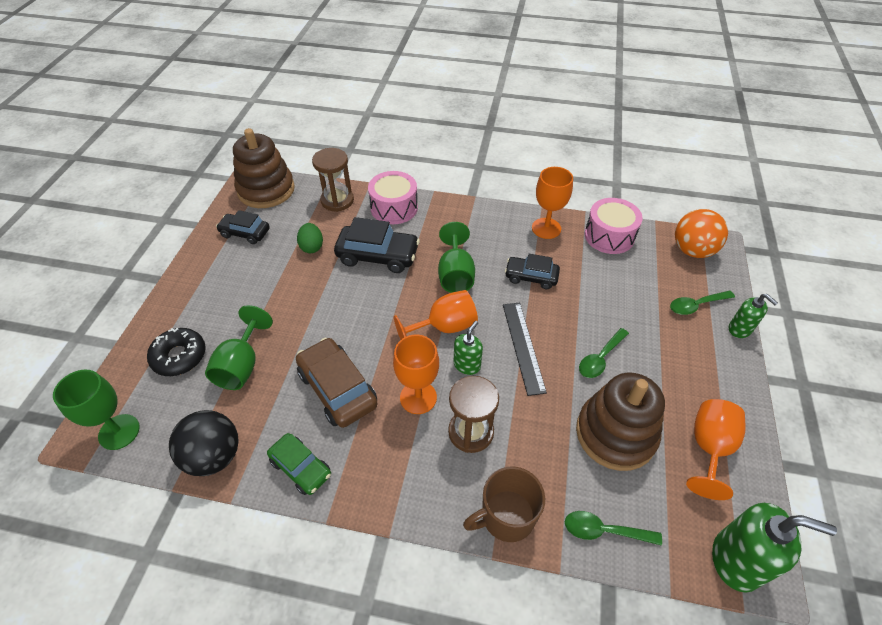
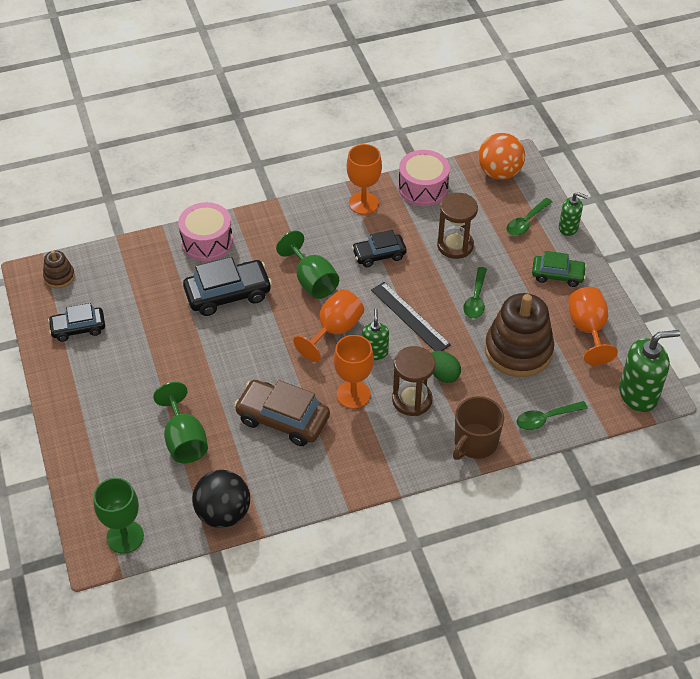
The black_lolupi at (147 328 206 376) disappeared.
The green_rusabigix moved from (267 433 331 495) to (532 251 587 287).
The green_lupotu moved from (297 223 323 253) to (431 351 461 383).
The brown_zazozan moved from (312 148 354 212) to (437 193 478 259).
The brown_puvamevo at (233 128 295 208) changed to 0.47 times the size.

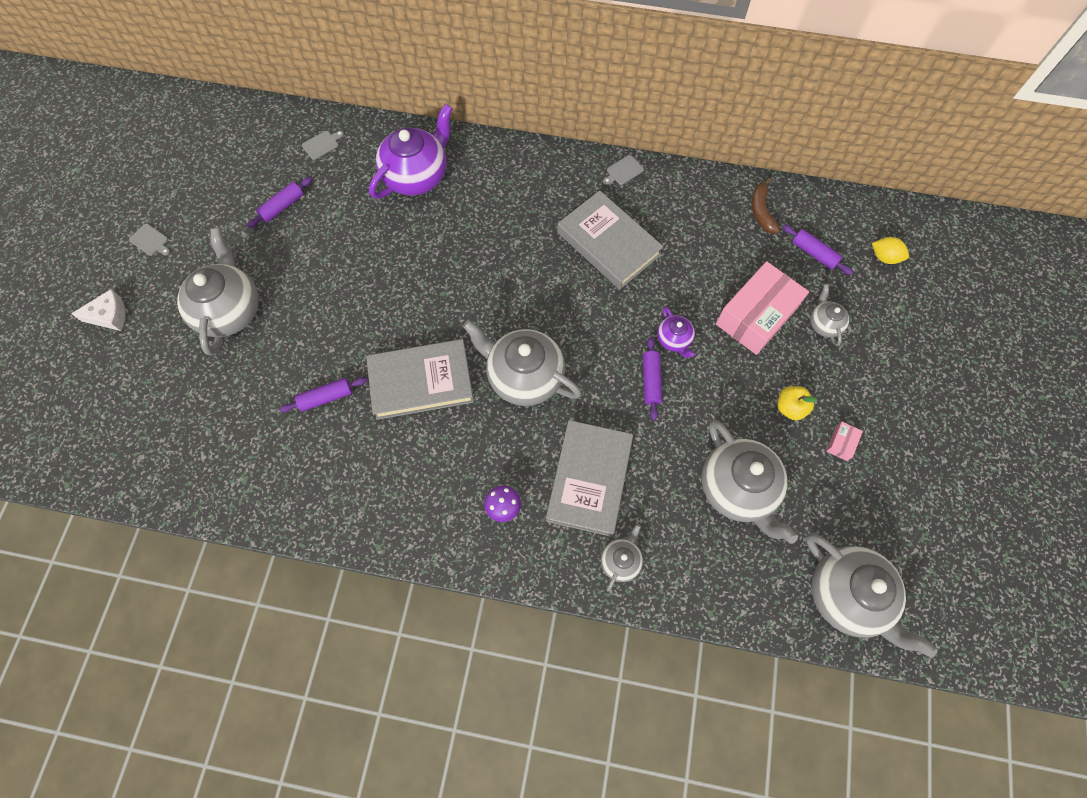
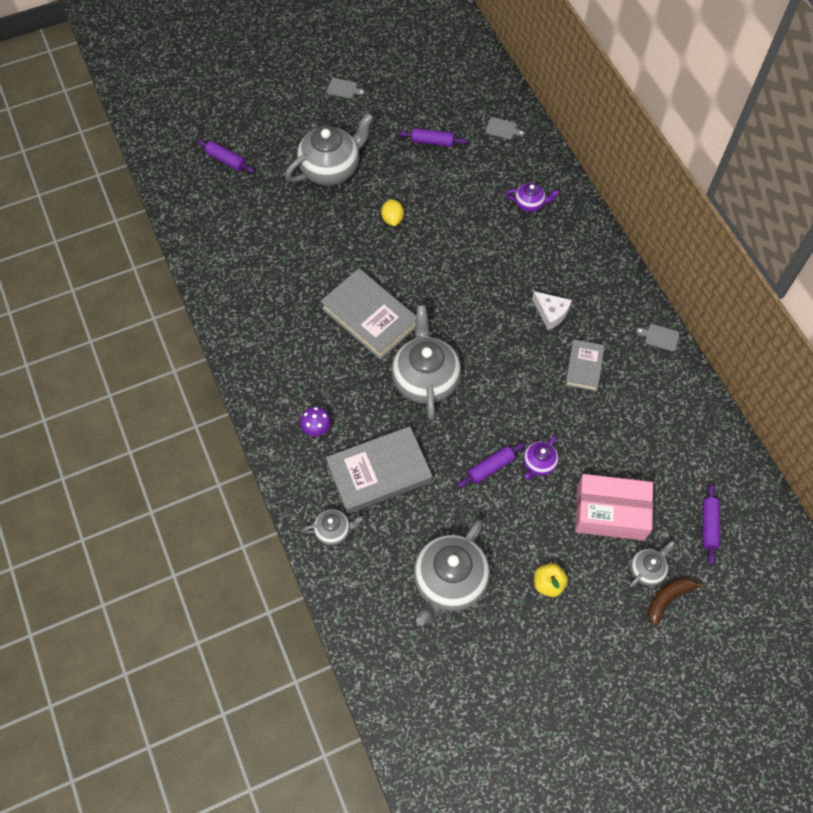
The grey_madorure at (806 533 938 658) disappeared.
The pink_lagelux at (826 422 863 461) disappeared.
The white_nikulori moved from (71 289 125 331) to (532 291 572 330).
The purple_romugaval moved from (279 377 367 413) to (197 139 255 173).
The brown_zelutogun moved from (751 178 780 233) to (648 577 705 626).
The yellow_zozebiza moved from (872 237 909 264) to (381 199 404 226).
The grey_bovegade at (129 224 170 256) turned 75 degrees counterclockwise.
The purple_madorure at (369 104 453 199) changed to 0.50 times the size.
The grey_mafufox at (557 190 663 289) changed to 0.57 times the size.

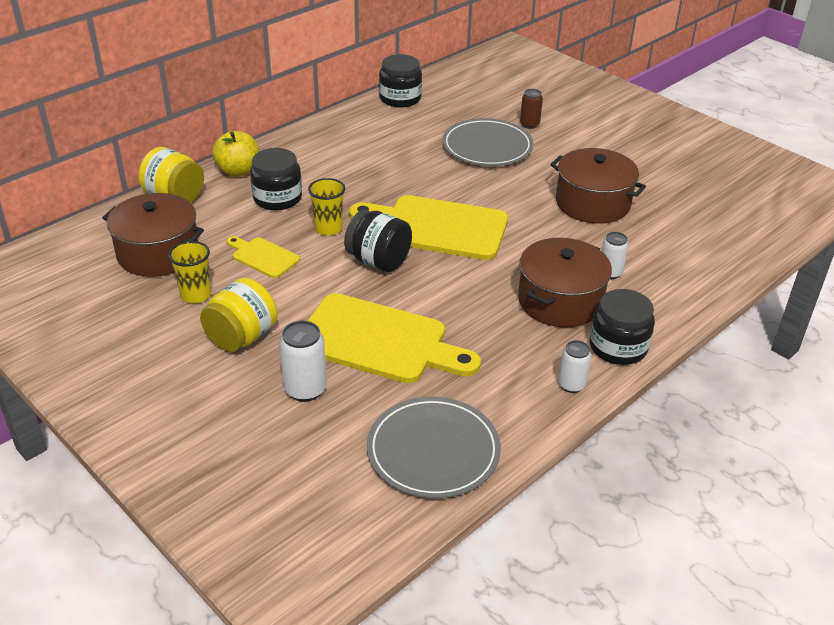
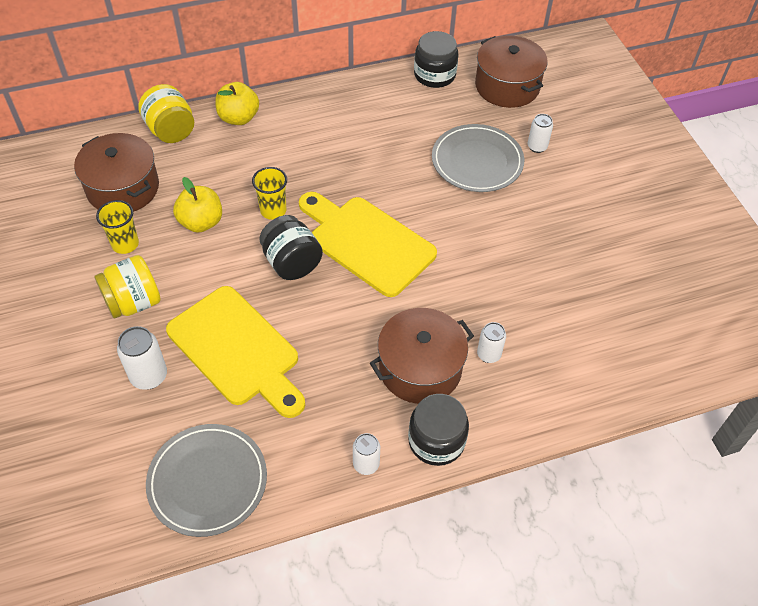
The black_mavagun at (250 148 302 210) disappeared.
The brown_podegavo moved from (550 148 646 224) to (475 36 548 108).
The yellow_bovegade at (227 236 300 278) was replaced by the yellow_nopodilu at (173 177 222 233).
The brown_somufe at (520 89 543 129) became the white_somufe at (528 114 553 153).

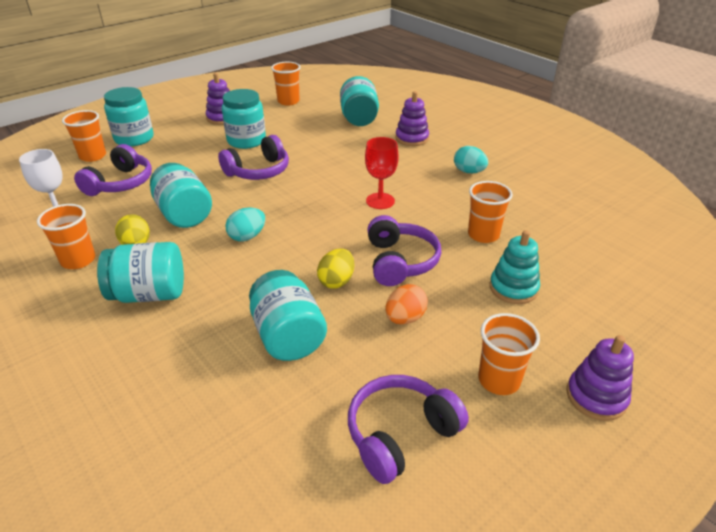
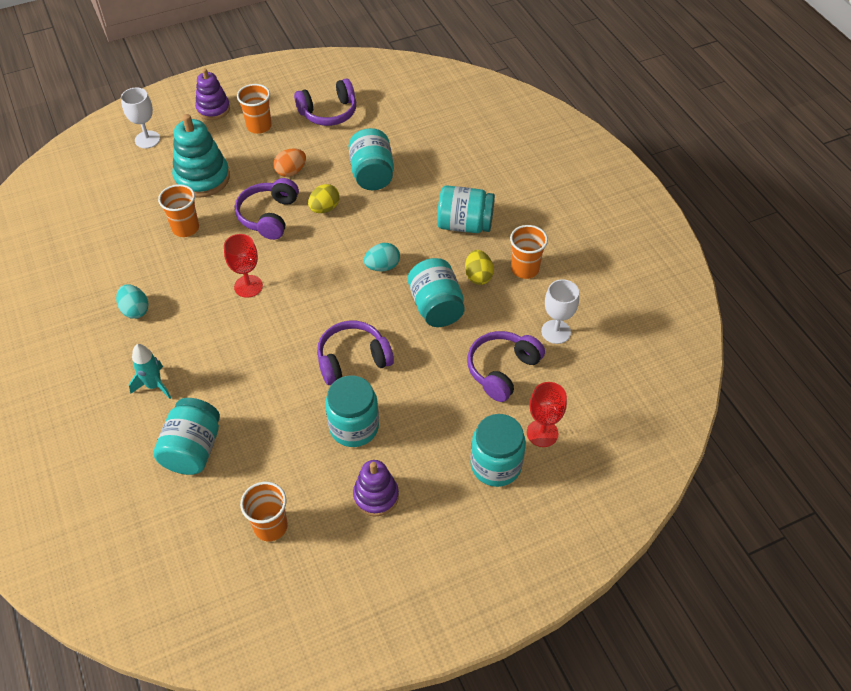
The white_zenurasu at (121 88 160 148) appeared.
The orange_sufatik at (62 110 106 162) was replaced by the red_zenurasu at (527 382 567 447).
The purple_puvamevo at (395 91 429 146) was replaced by the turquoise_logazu at (129 344 171 399).
The turquoise_puvamevo at (490 230 540 304) changed to 1.54 times the size.

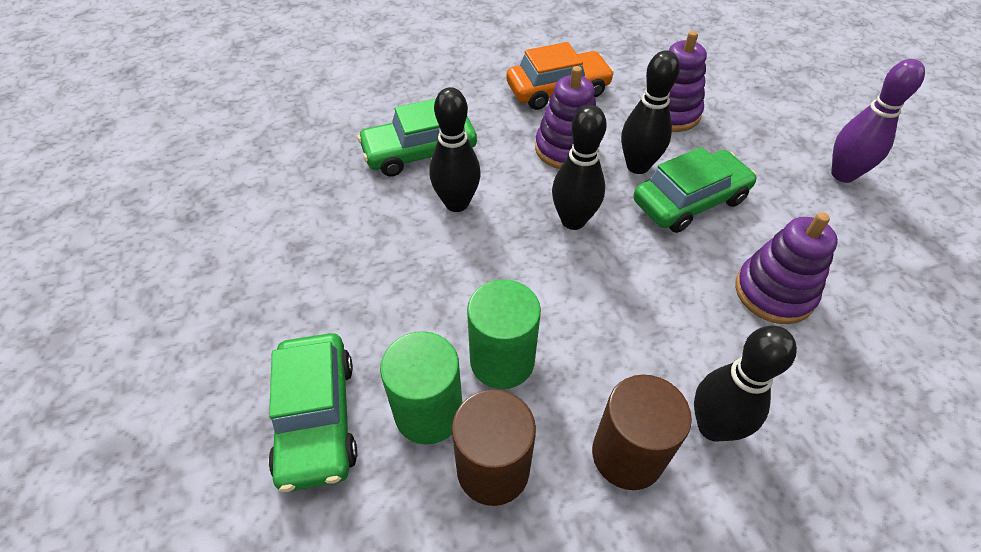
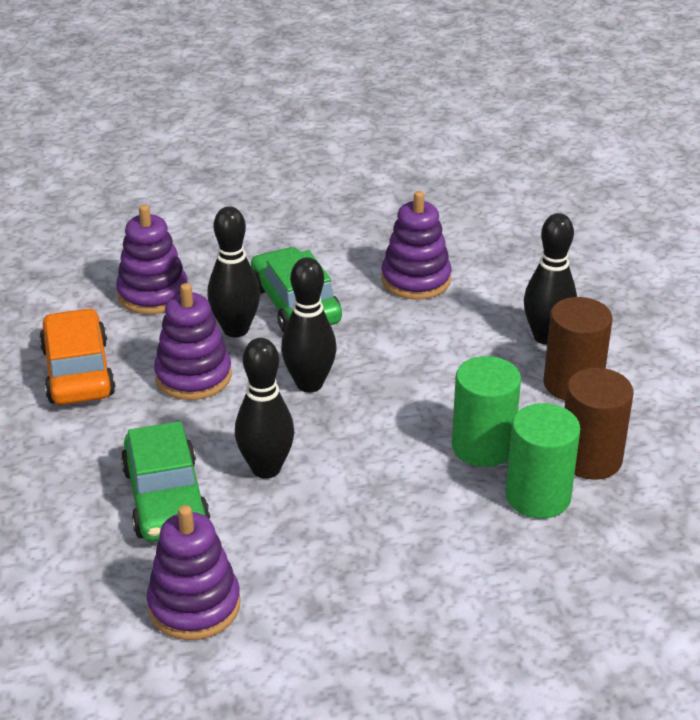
The green_rusabigix at (268 333 357 492) disappeared.
The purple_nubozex at (831 59 925 183) disappeared.
The purple_puvamevo at (147 505 240 640) appeared.

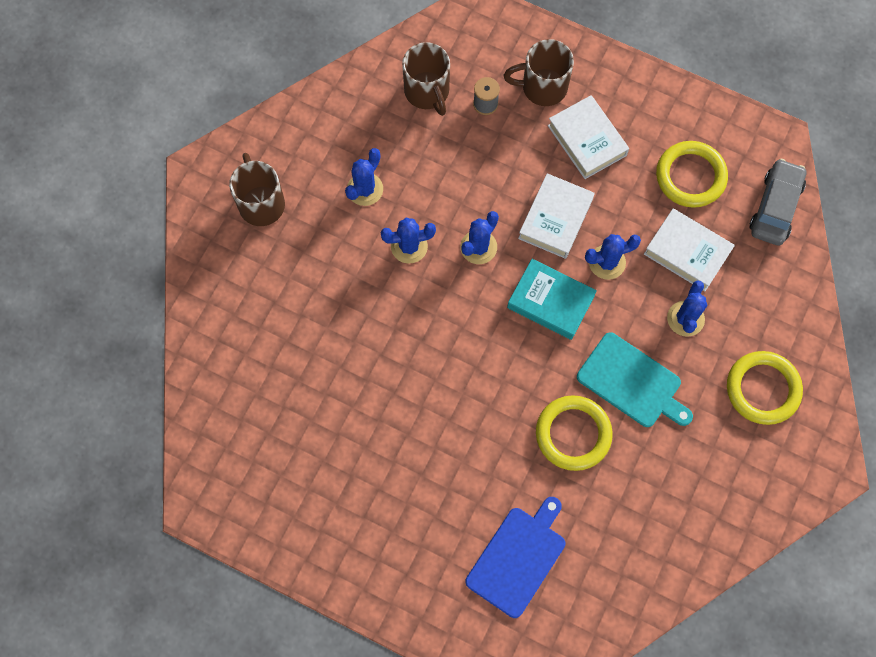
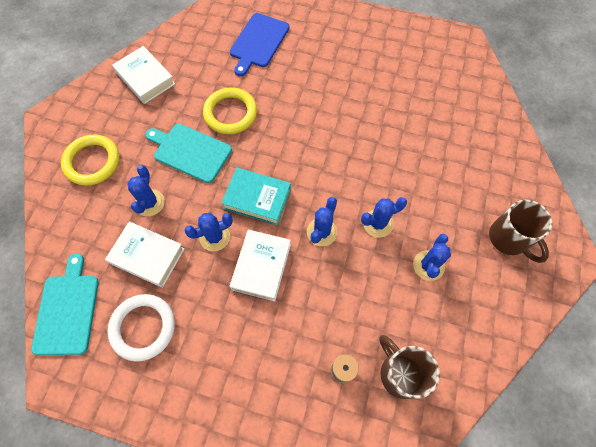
The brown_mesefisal at (504 39 574 106) disappeared.
The white_mafufox moved from (548 95 629 179) to (112 46 175 104).
The grey_rusabigix at (750 159 806 246) was replaced by the turquoise_bovegade at (31 253 99 355).
The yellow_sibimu at (656 141 728 208) became the white_sibimu at (108 294 175 362).

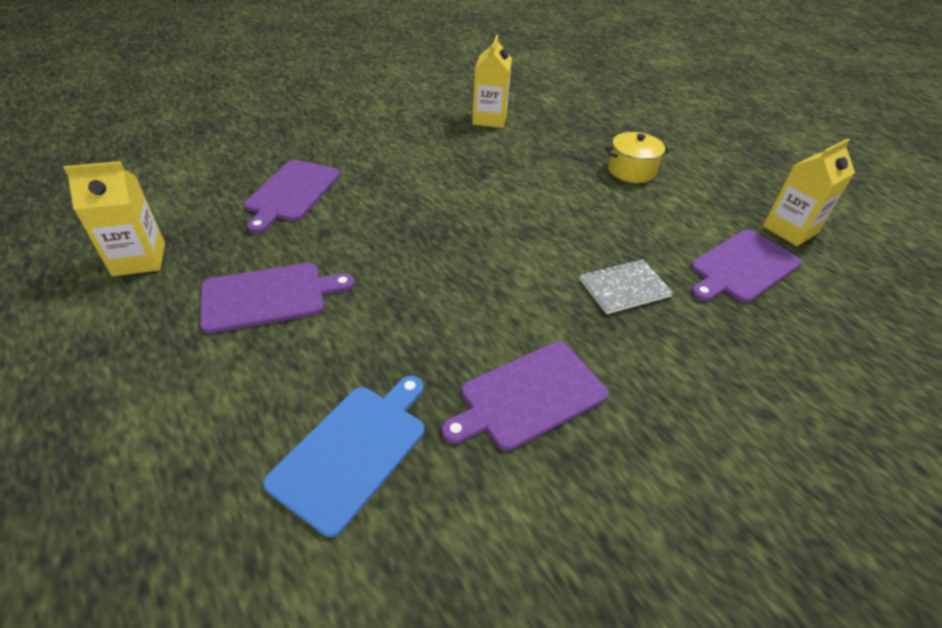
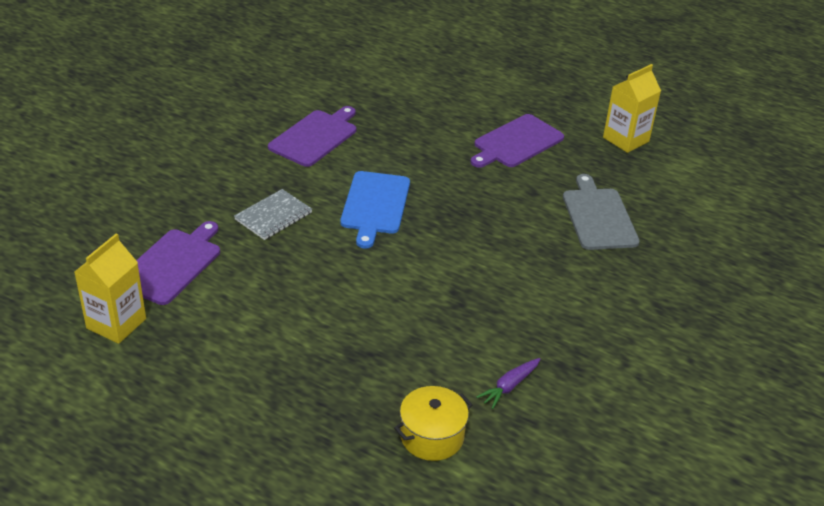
The blue_bovegade moved from (263 376 424 537) to (340 171 410 248).
The yellow_podegavo moved from (605 132 670 183) to (394 386 473 461).
The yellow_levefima at (472 35 512 128) was replaced by the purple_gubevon at (476 358 540 409).
The purple_bovegade at (244 160 340 233) became the grey_bovegade at (563 174 640 250).

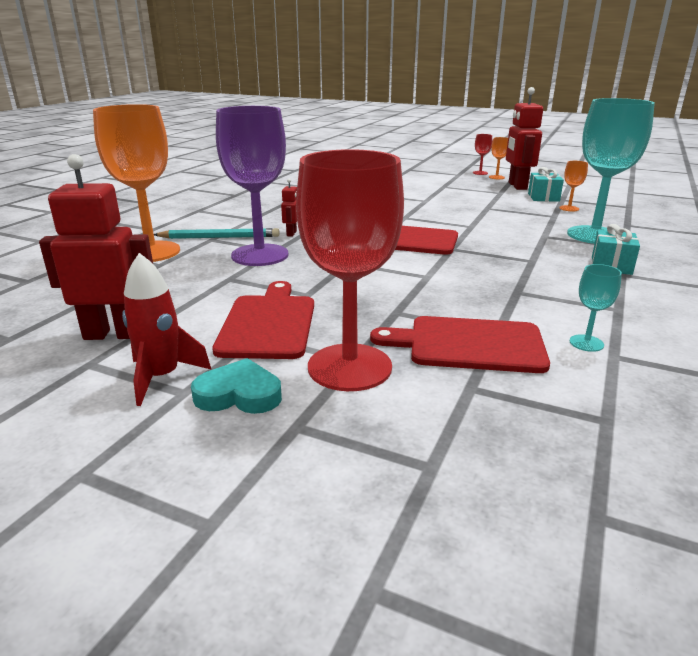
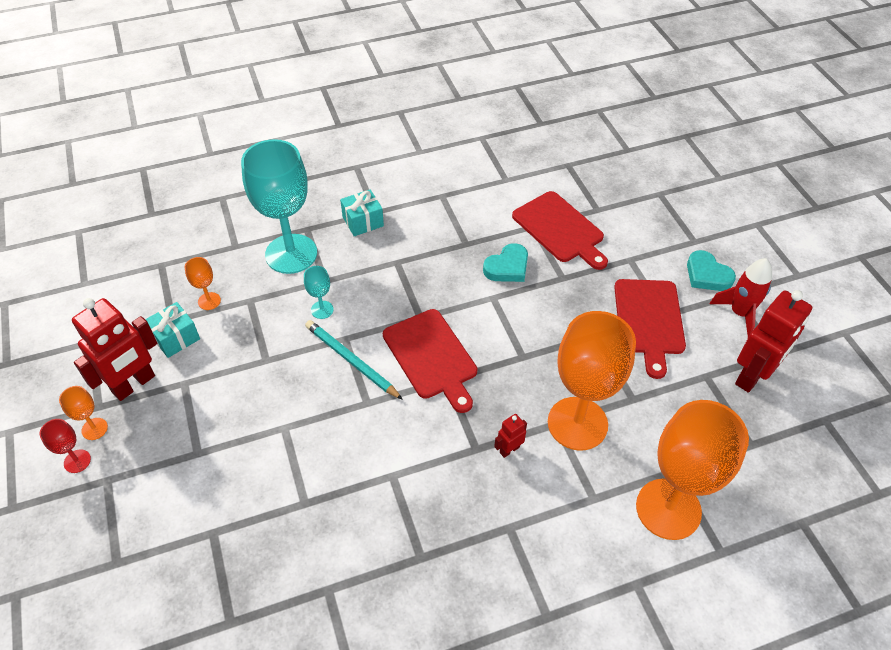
The red_zenurasu at (296 149 404 391) disappeared.
The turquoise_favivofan at (483 243 528 282) appeared.
The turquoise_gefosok moved from (154 228 280 239) to (305 320 403 400).
The turquoise_zenurasu moved from (570 264 622 352) to (304 266 334 319).
The purple_zenurasu at (216 106 289 266) became the orange_zenurasu at (548 311 636 451).
The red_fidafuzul at (39 154 153 340) turned 90 degrees counterclockwise.
The red_bovegade at (212 281 314 359) turned 45 degrees counterclockwise.

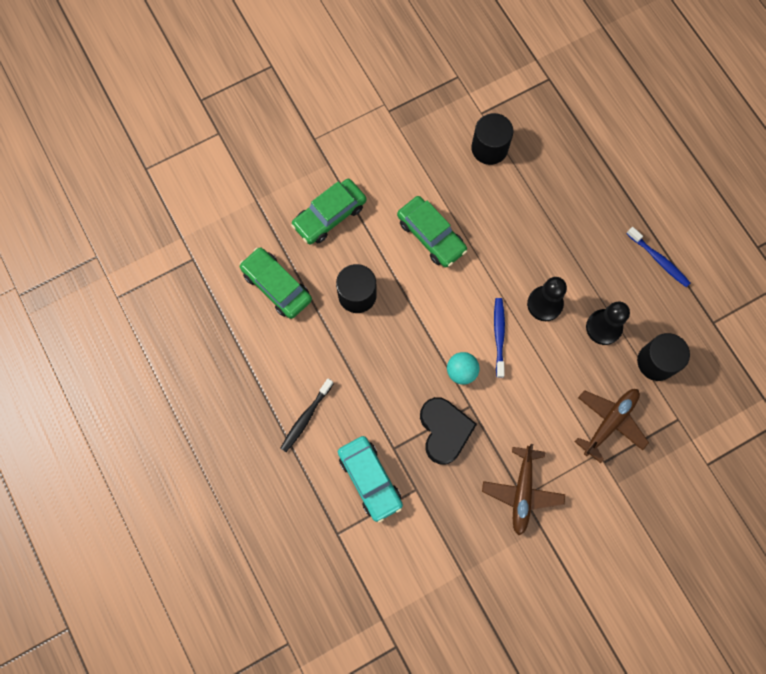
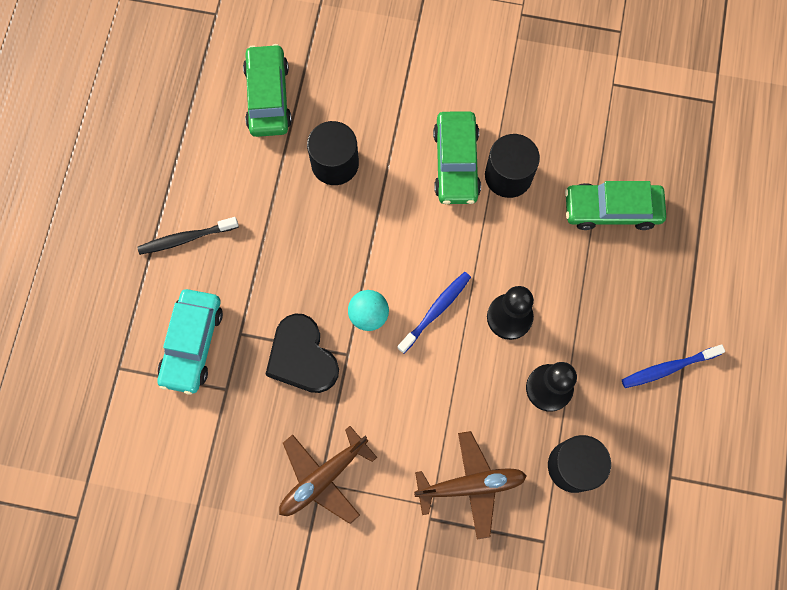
The green_rusabigix moved from (291 179 366 244) to (565 181 666 230).
The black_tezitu moved from (471 113 513 165) to (485 134 540 198).
The black_favivofan at (420 397 477 464) turned 120 degrees clockwise.
The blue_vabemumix at (627 227 691 287) turned 75 degrees clockwise.

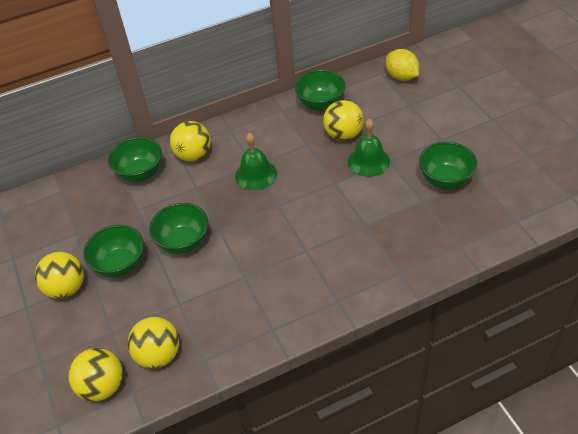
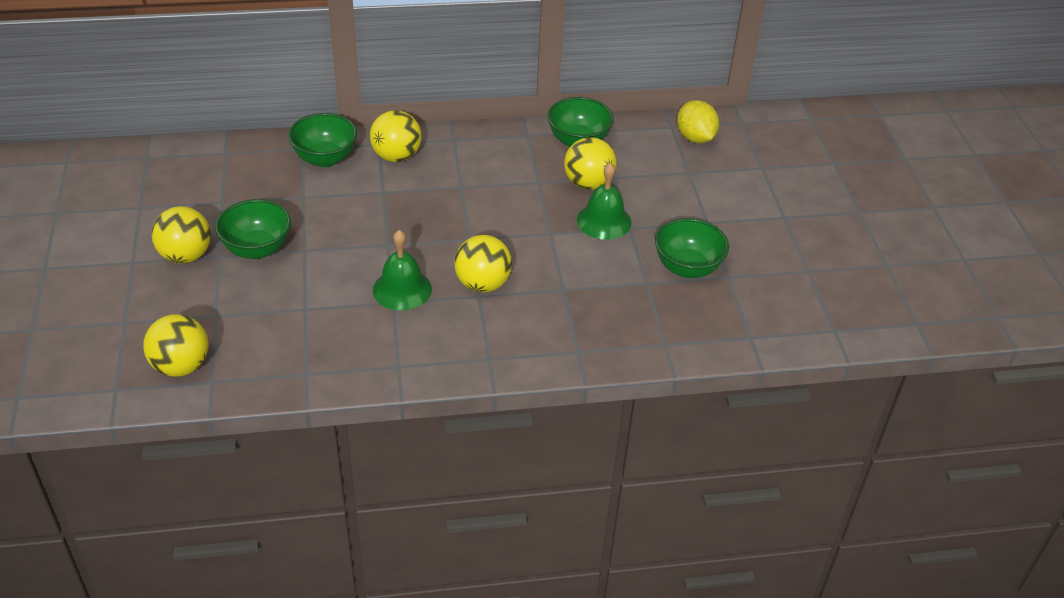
The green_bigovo at (149 203 208 254) disappeared.
The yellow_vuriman moved from (127 317 179 369) to (454 235 512 293).
The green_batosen moved from (235 133 277 190) to (373 230 432 311).

